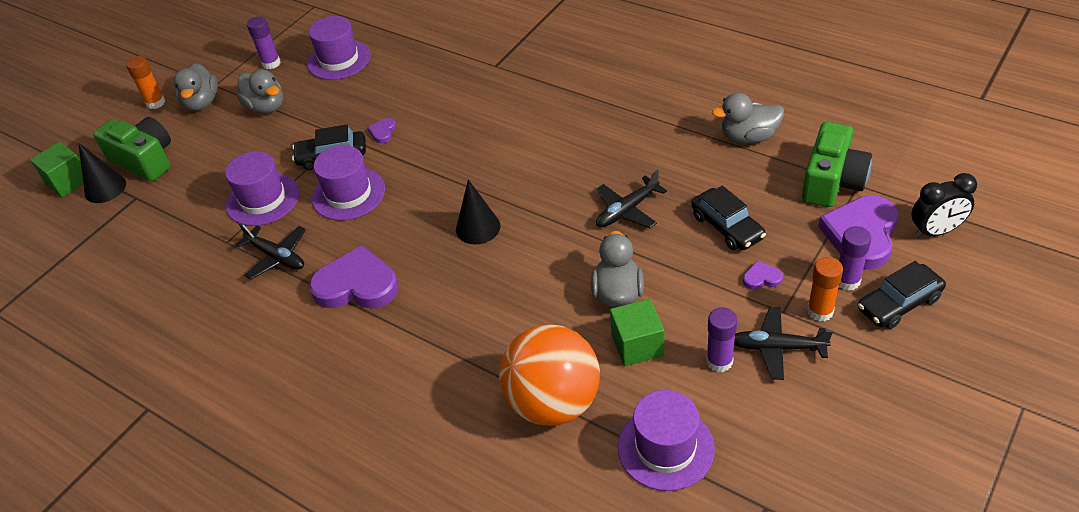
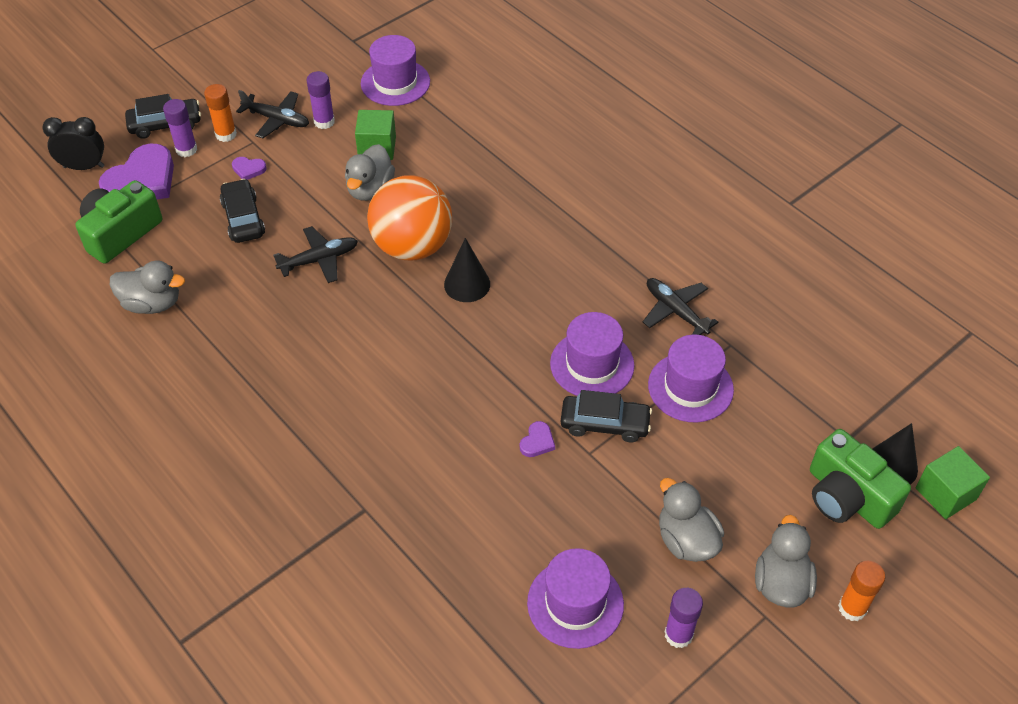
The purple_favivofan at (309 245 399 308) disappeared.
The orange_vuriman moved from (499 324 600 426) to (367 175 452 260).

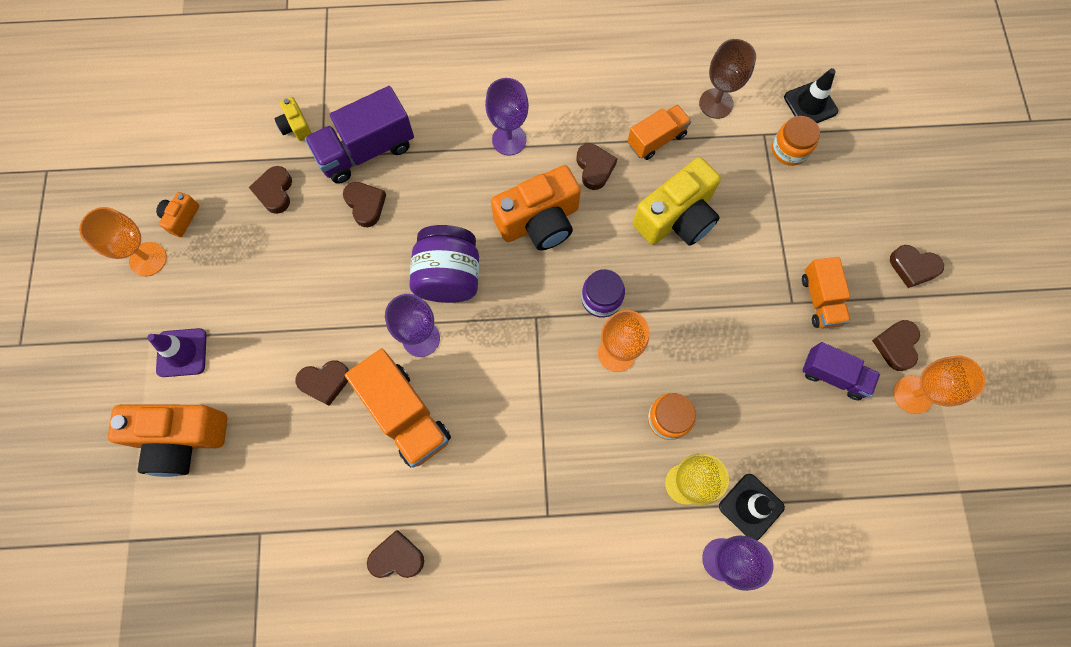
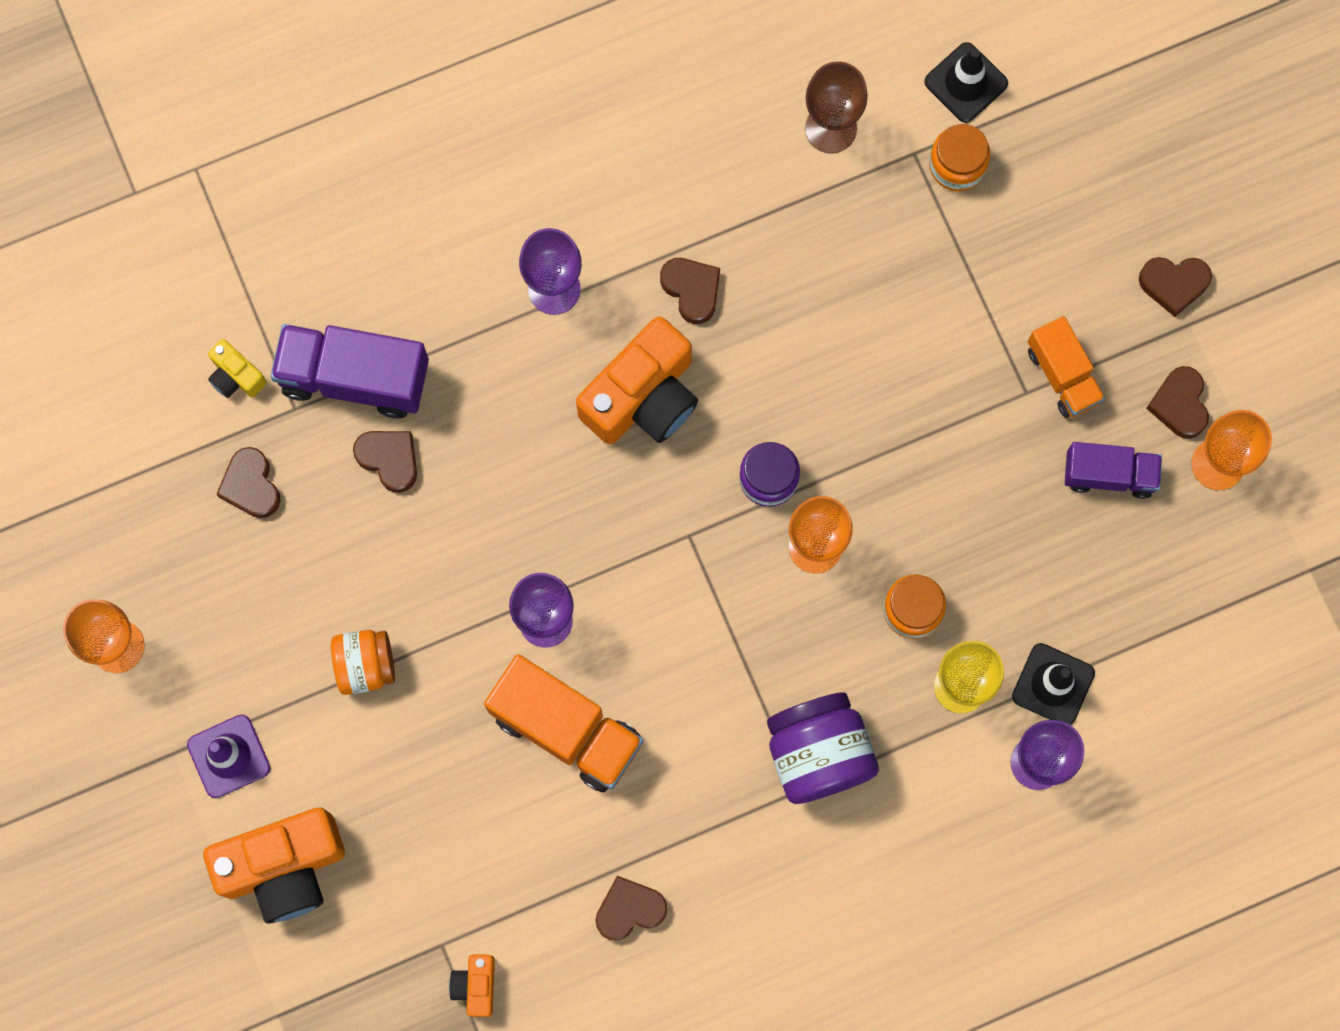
The brown_favivofan at (296 360 349 406) disappeared.
The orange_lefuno at (628 104 692 160) disappeared.
The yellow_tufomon at (633 157 721 246) disappeared.
The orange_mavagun at (331 630 395 695) appeared.
The orange_tufomon moved from (156 192 199 237) to (449 954 495 1017).
The purple_mavagun moved from (409 225 479 303) to (767 692 879 804).
The purple_lefuno at (305 86 414 184) turned 60 degrees clockwise.

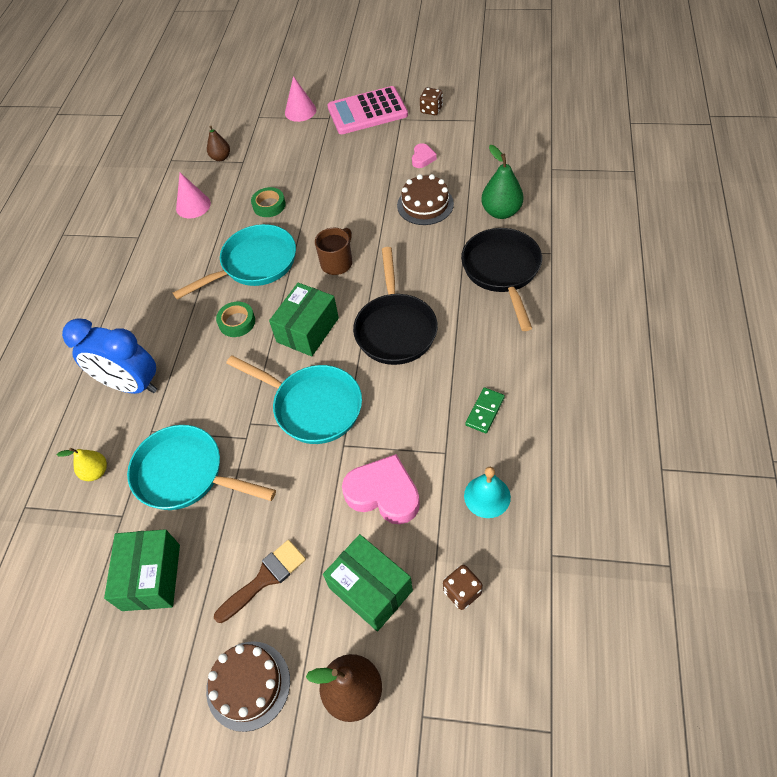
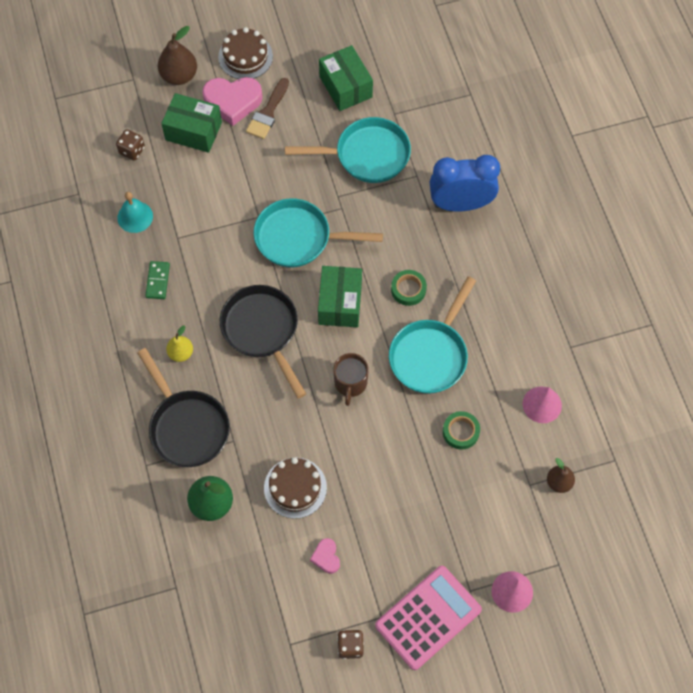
The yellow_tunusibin moved from (57 448 107 481) to (166 325 193 362).
The pink_favivofan moved from (342 454 420 524) to (202 77 263 126).

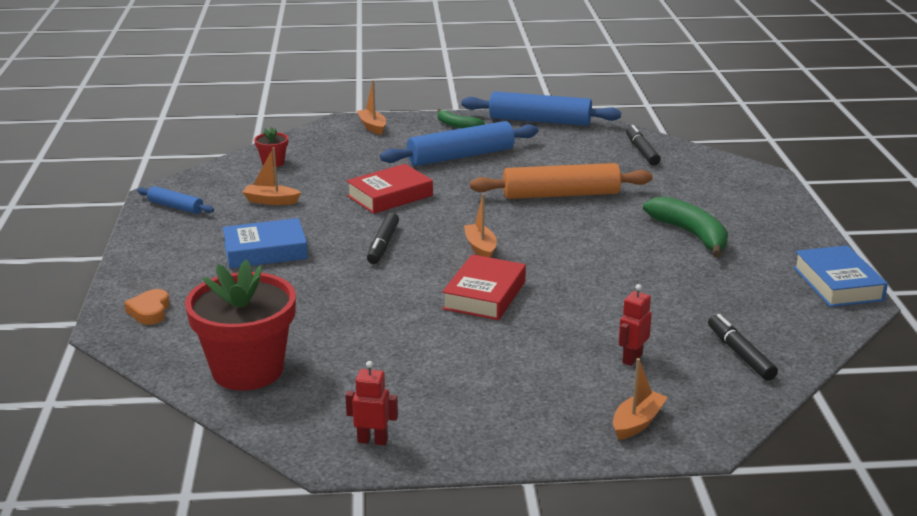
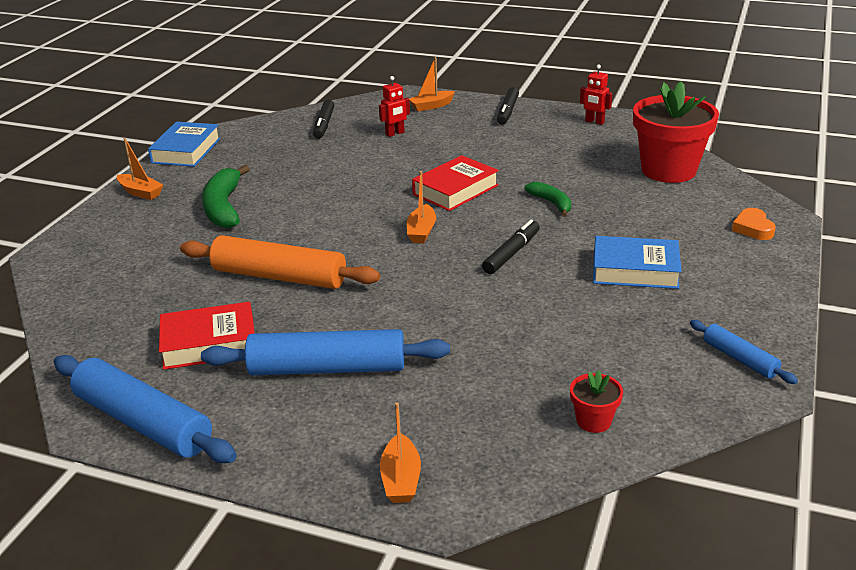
The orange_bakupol moved from (242 147 301 205) to (117 138 163 200).
The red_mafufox moved from (346 164 433 214) to (159 302 255 370).
The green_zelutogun moved from (437 109 485 129) to (524 182 571 217).
The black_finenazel moved from (626 125 661 166) to (497 87 519 125).
The orange_favivofan at (124 289 170 325) turned 150 degrees clockwise.

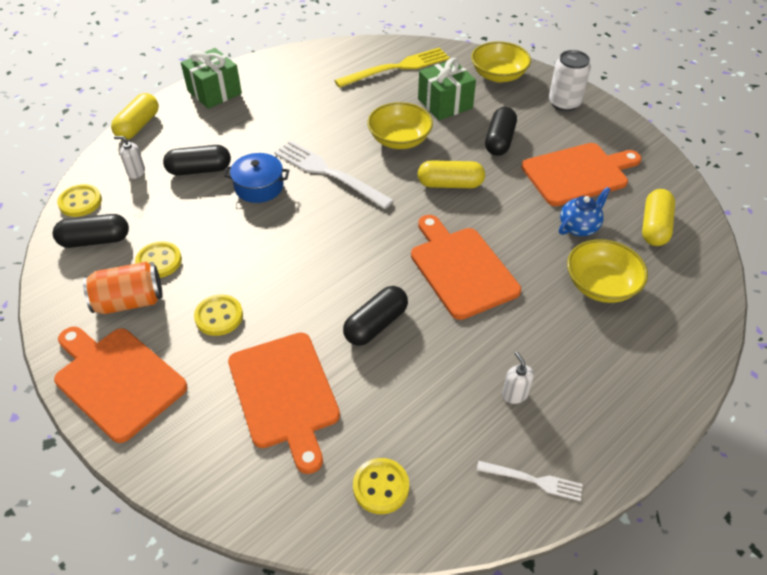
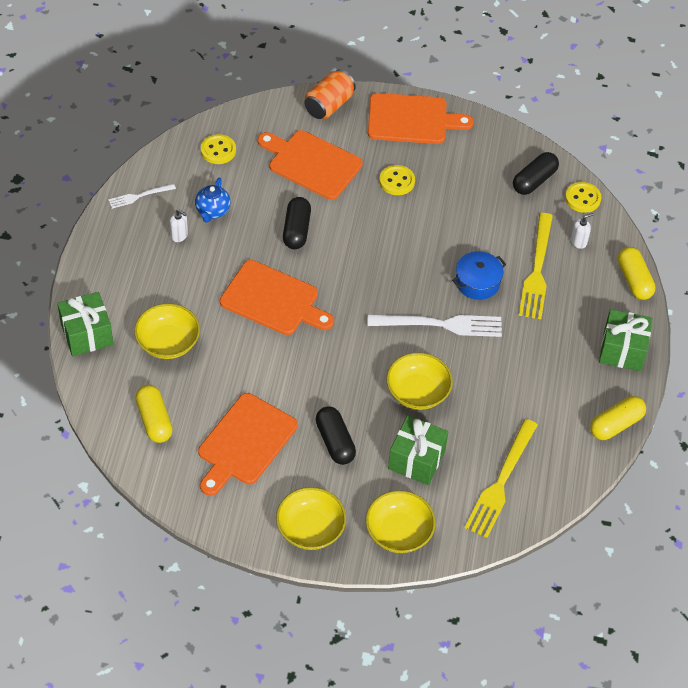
The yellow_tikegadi at (135 241 182 278) disappeared.
The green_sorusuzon at (57 292 113 356) appeared.
The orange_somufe moved from (83 262 163 314) to (304 69 356 119).
The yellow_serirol moved from (418 160 485 188) to (590 396 646 440).
The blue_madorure moved from (559 187 611 236) to (195 178 231 223).
The black_serirol at (163 145 231 175) was replaced by the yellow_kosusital at (519 213 553 319).
The white_somufe at (549 50 591 111) was replaced by the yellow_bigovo at (276 487 346 550).

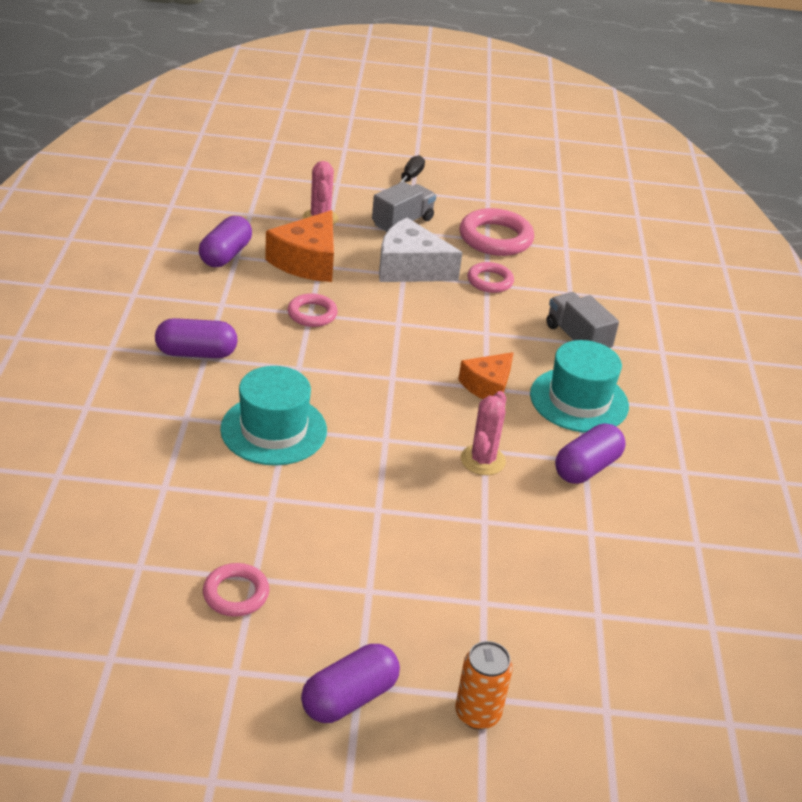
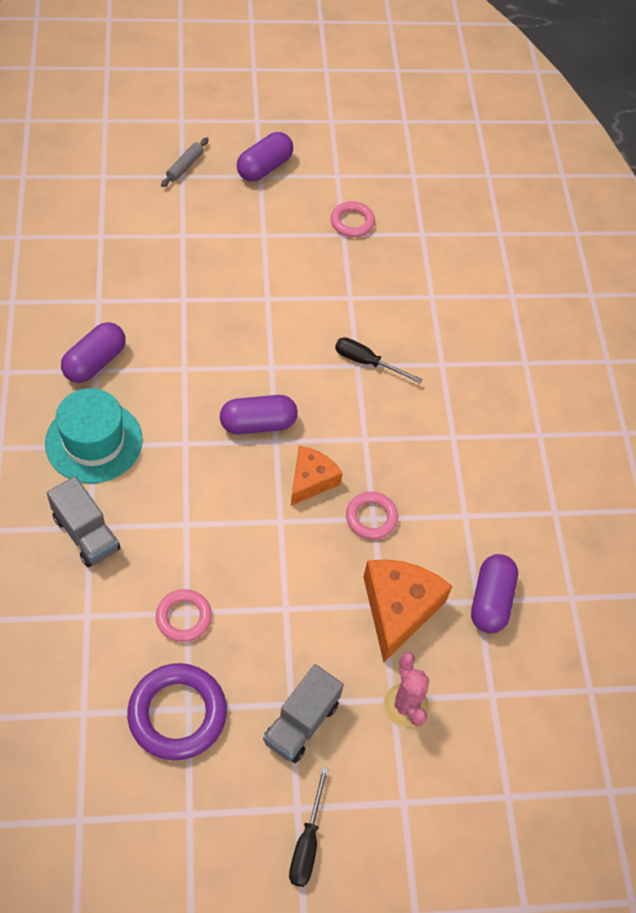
The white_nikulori at (379 218 463 282) disappeared.
The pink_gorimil at (461 391 506 475) disappeared.
The purple_serirol moved from (155 318 238 358) to (220 395 298 434).
The orange_nikulori moved from (458 352 514 399) to (291 446 343 506).
The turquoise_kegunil at (220 366 327 466) was replaced by the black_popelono at (335 337 422 383).
The orange_somufe at (455 641 513 730) was replaced by the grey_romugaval at (161 137 209 187).
The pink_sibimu at (460 208 534 256) became the purple_sibimu at (127 663 227 760).

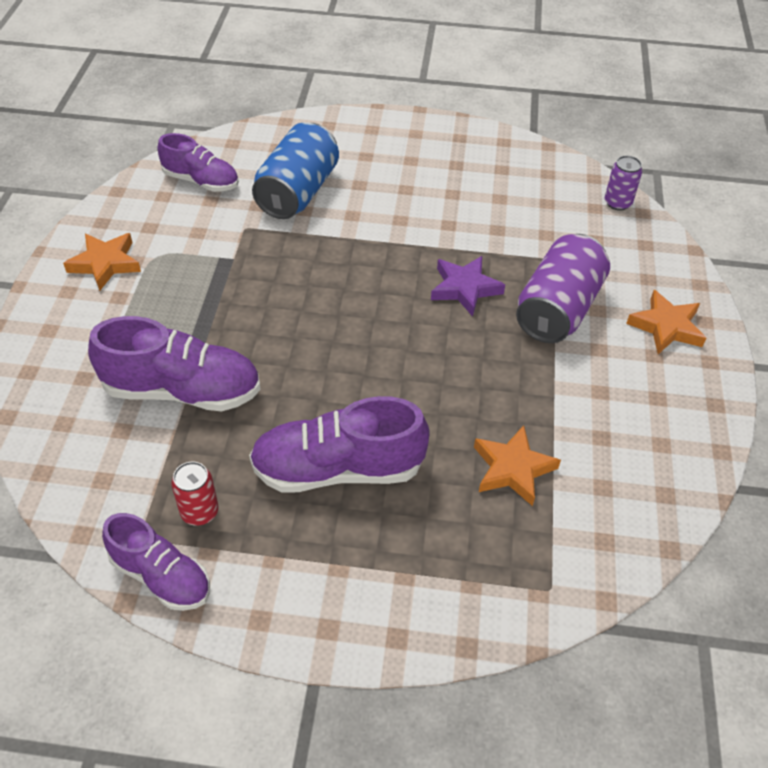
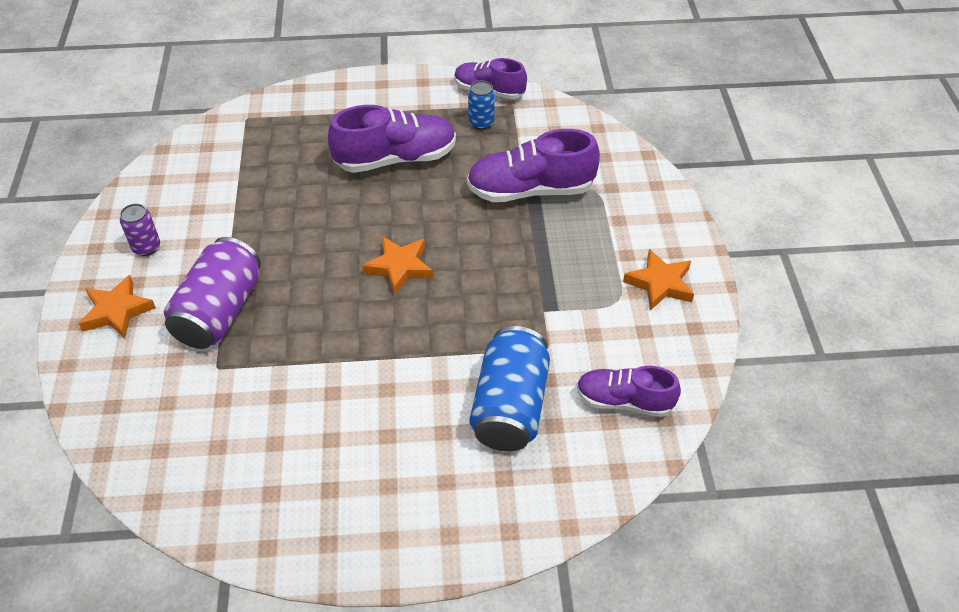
The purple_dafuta at (431 256 505 317) disappeared.
The orange_dafuta moved from (474 425 561 506) to (362 236 433 295).
The purple_somufe moved from (605 156 642 211) to (120 204 160 256).
The red_somufe at (171 462 218 526) became the blue_somufe at (468 80 495 130).

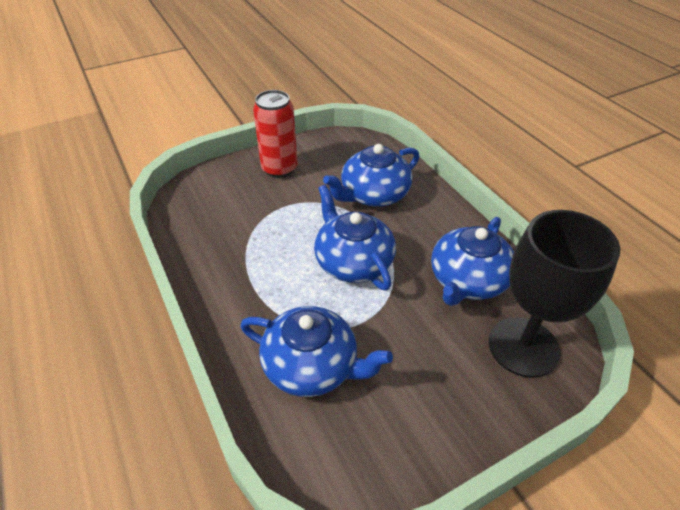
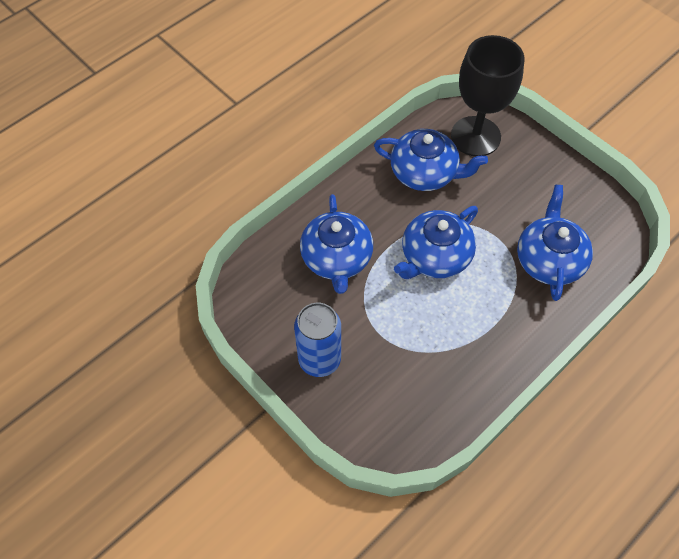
The red_somufe at (253 90 298 178) became the blue_somufe at (294 303 341 377).
The blue_madorure at (323 144 419 207) turned 45 degrees clockwise.

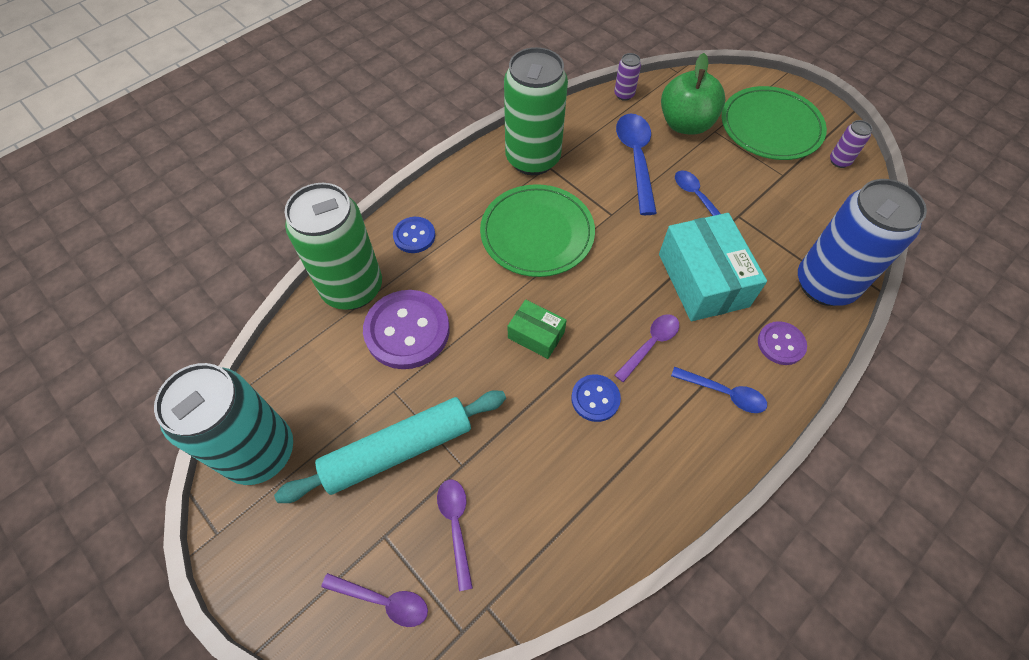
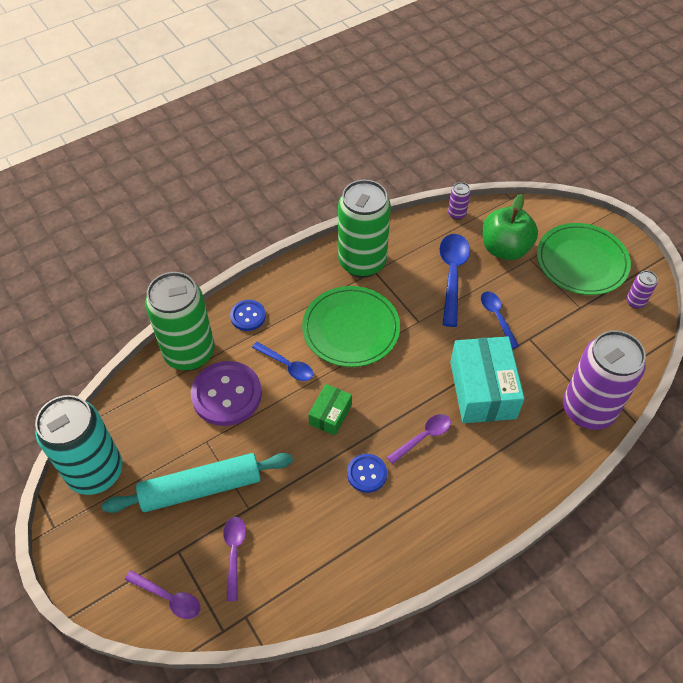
The purple_tikegadi at (758 321 807 365) disappeared.
The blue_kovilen moved from (671 367 767 413) to (252 342 313 381).
The blue_somufe at (798 179 927 306) became the purple_somufe at (563 330 646 430).
The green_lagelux at (508 299 567 359) turned 75 degrees clockwise.

